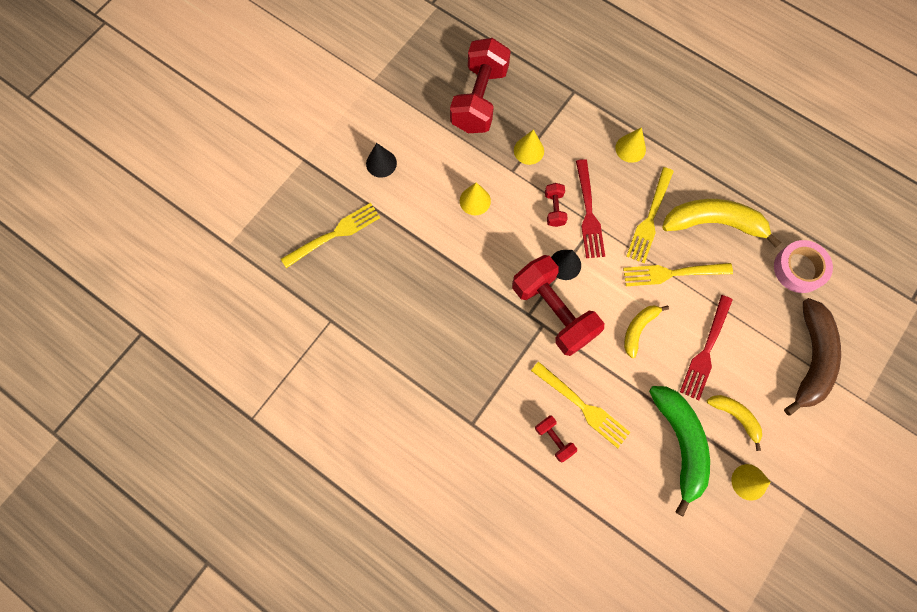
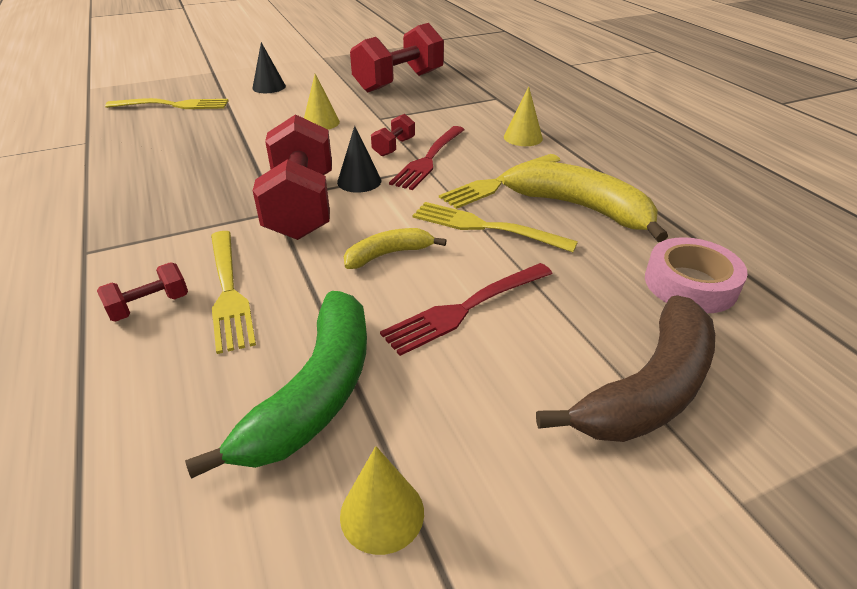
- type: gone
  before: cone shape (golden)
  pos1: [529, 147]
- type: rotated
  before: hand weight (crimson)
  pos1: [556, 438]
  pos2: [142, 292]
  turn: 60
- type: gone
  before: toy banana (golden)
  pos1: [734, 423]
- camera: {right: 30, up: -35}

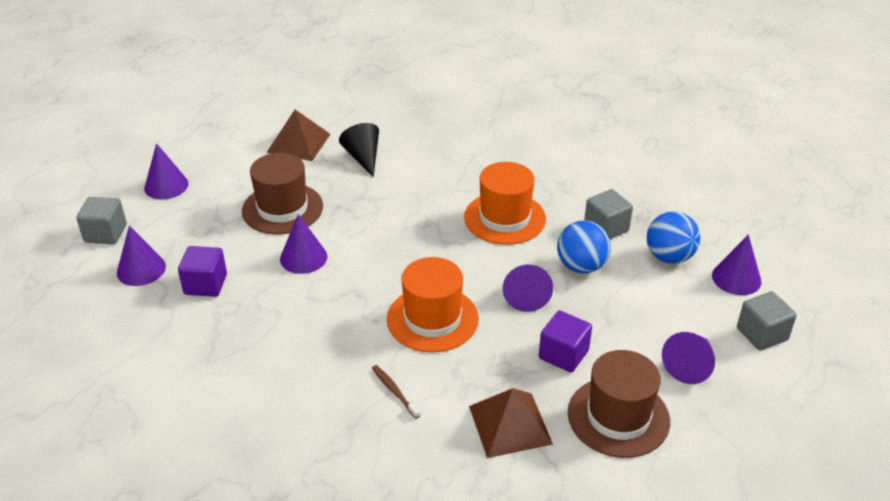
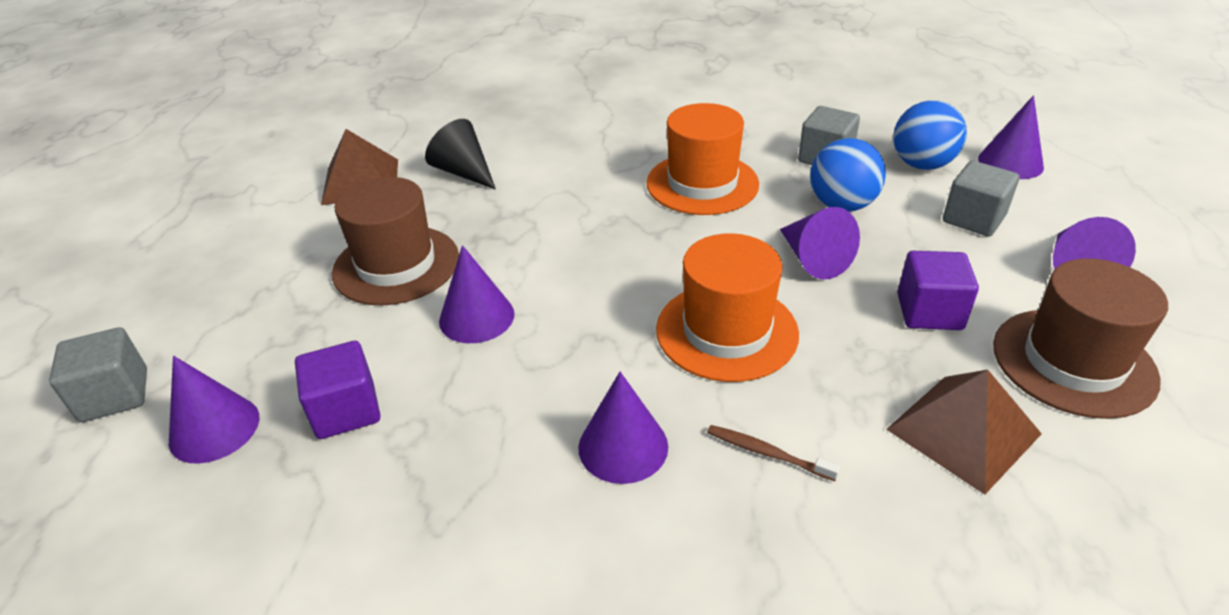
- type: shifted
  before: cone shape (violet)
  pos1: [166, 171]
  pos2: [623, 428]
- type: shifted
  before: block (ash-grey)
  pos1: [767, 321]
  pos2: [981, 199]
- camera: {right: -25, up: 0}

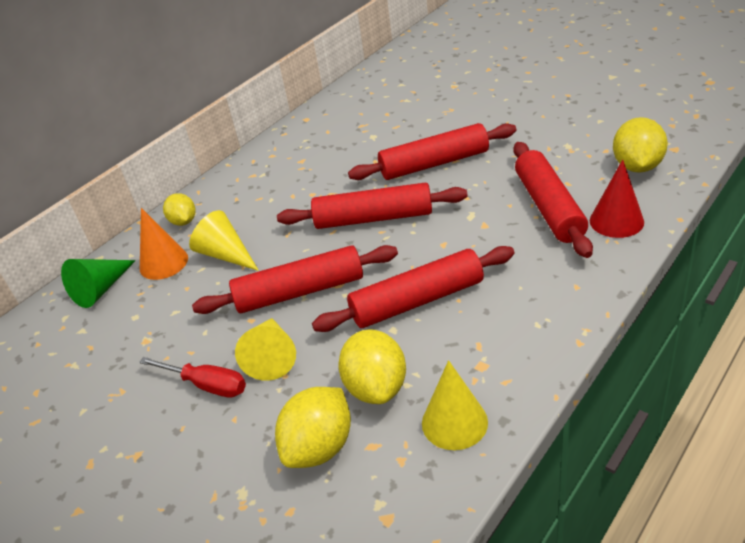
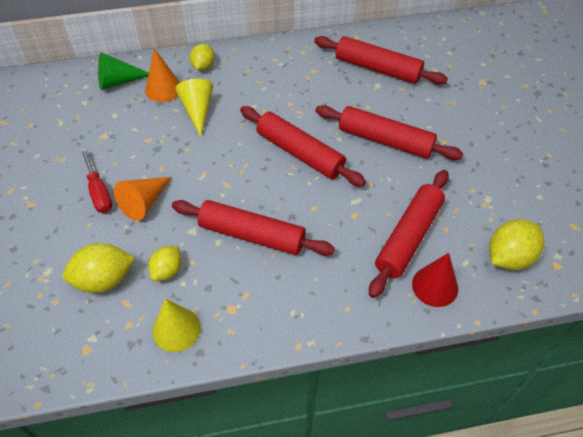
- type: shifted
  before: pastry roller (crimson)
  pos1: [295, 279]
  pos2: [381, 60]
- type: repainted
  before: cone shape (golden)
  after: cone shape (bright orange)
  pos1: [265, 349]
  pos2: [142, 199]
- type: scaled
  before: toy lemon (golden)
  pos1: [372, 366]
  pos2: [164, 263]
  scale: 0.63
- camera: {right: 35, up: 15}

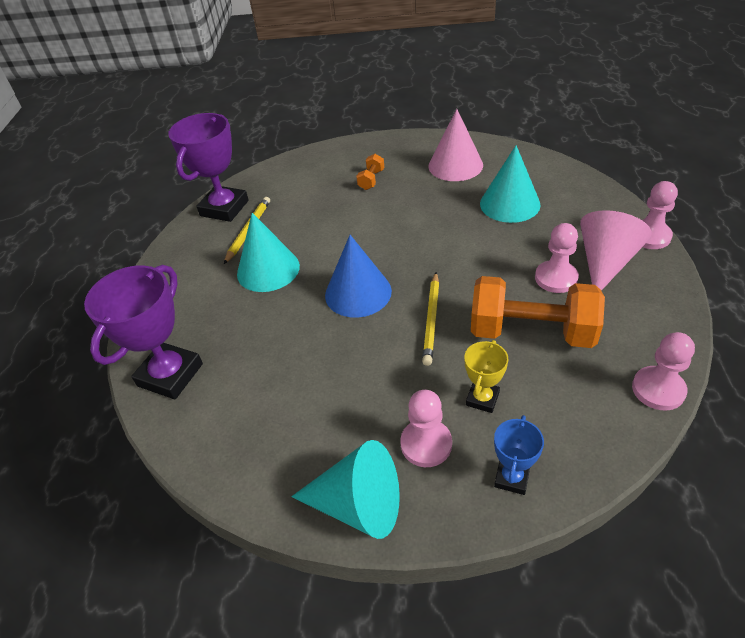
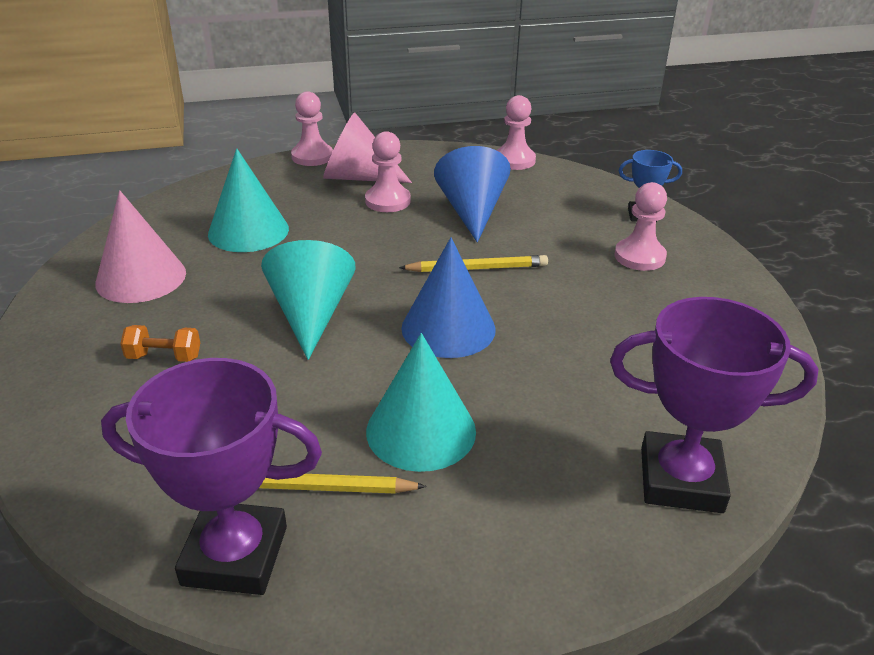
- type: shifted
  before: cone shape (aqua)
  pos1: [346, 489]
  pos2: [308, 300]
- type: gone
  before: trophy (golden)
  pos1: [486, 376]
- type: swapped
  before: hand weight (bright orange)
  after: cone shape (cobalt)
  pos1: [538, 312]
  pos2: [472, 194]
- camera: {right: -110, up: -10}

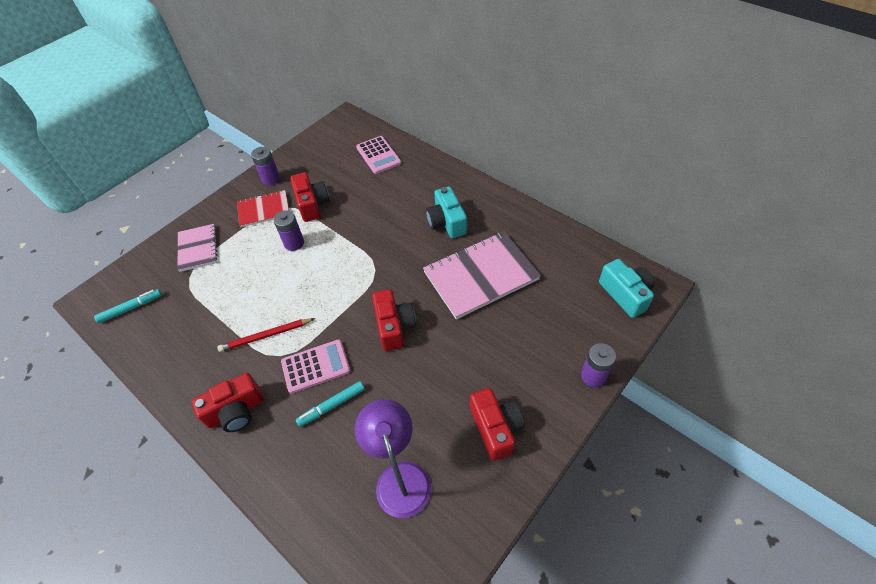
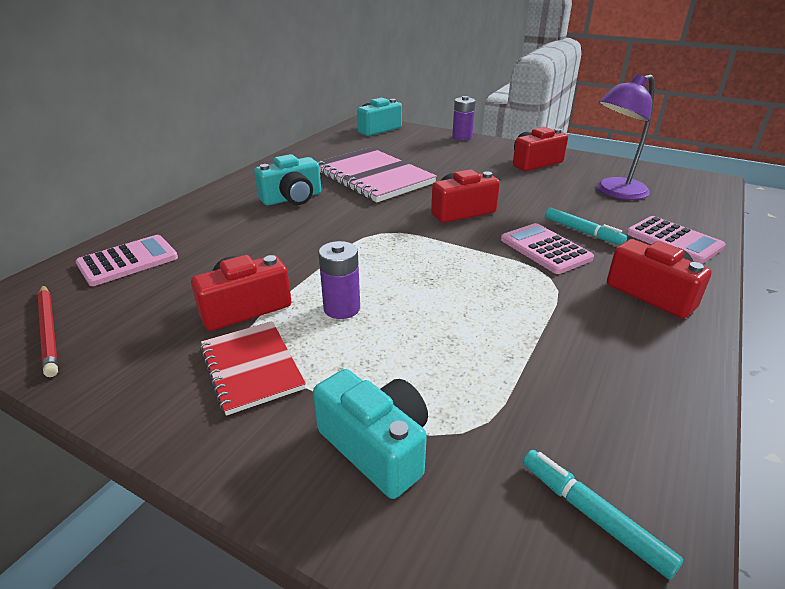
- type: swapped
  before: notebook (rosy)
  after: photo camera (aqua)
  pos1: [197, 248]
  pos2: [370, 434]
- type: shifted
  before: wooden pencil (crimson)
  pos1: [266, 335]
  pos2: [48, 331]
- type: gone
  before: power cell (violet)
  pos1: [265, 166]
- type: new
  after: adding machine (rosy)
  pos2: [676, 240]
- camera: {right: -105, up: -20}

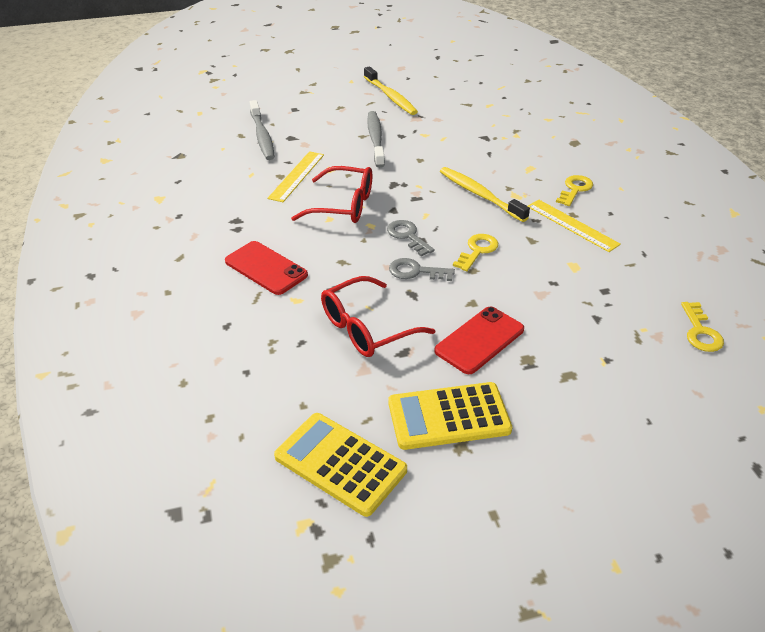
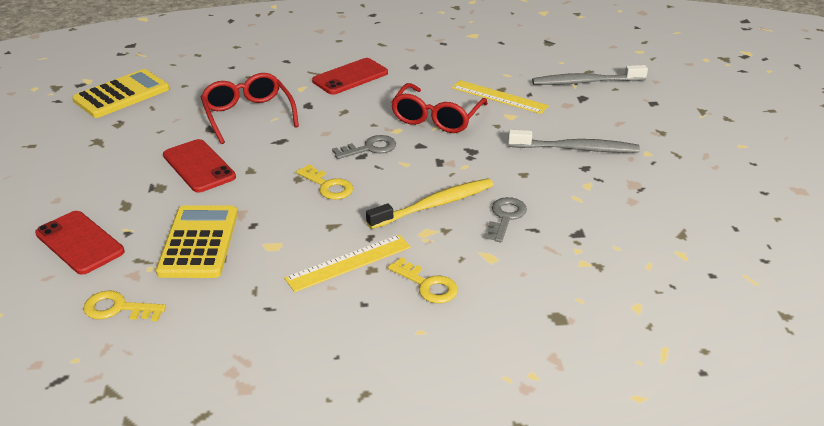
- type: gone
  before: dental brush (golden)
  pos1: [391, 90]
- type: shifted
  before: adding machine (golden)
  pos1: [450, 416]
  pos2: [197, 241]
- type: shifted
  before: door key (ash-grey)
  pos1: [422, 269]
  pos2: [505, 220]
- type: new
  after: smartphone (crimson)
  pos2: [80, 243]
- camera: {right: 100, up: -5}

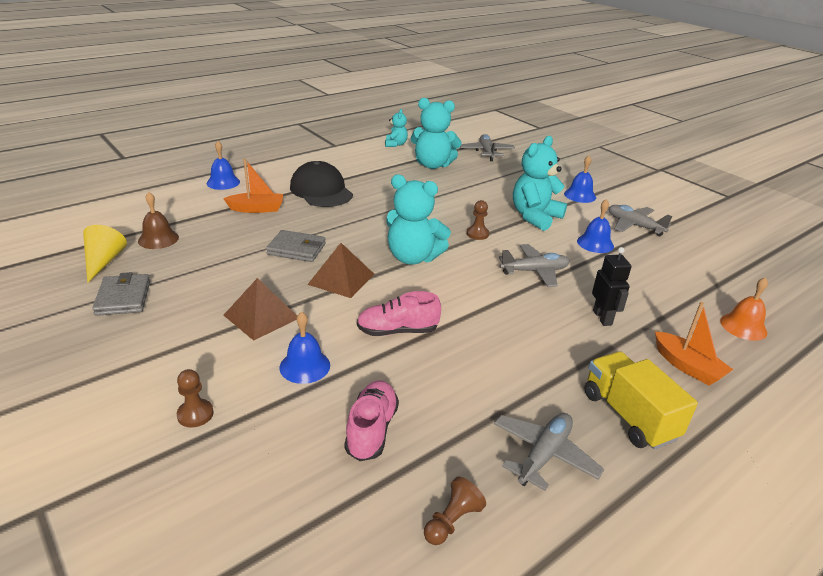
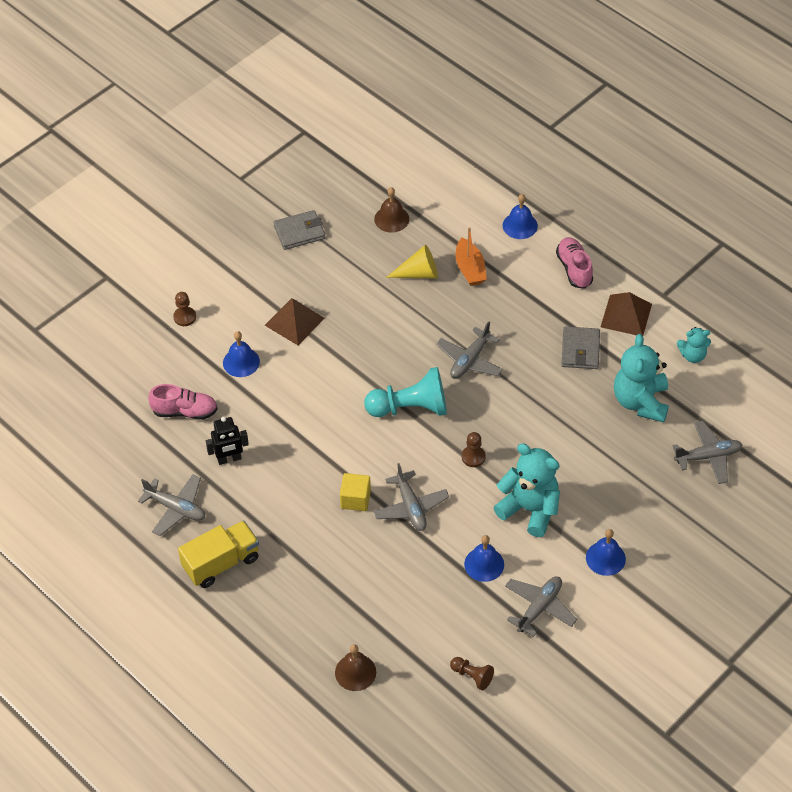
- type: shifted
  before: cone shape (golden)
  pos1: [105, 254]
  pos2: [412, 261]
- type: shifted
  before: card wallet (ash-grey)
  pos1: [296, 246]
  pos2: [580, 347]
- type: gone
  before: cap (black)
  pos1: [321, 184]
- type: shifted
  before: pyramid shape (brown)
  pos1: [340, 270]
  pos2: [626, 314]
- type: shifted
  before: shoe (rosy)
  pos1: [399, 313]
  pos2: [574, 263]
- type: swapped
  before: stuffed bear (aqua)
  after: pawn (aqua)
  pos1: [418, 219]
  pos2: [405, 392]
- type: shifted
  before: pawn (brown)
  pos1: [455, 511]
  pos2: [472, 673]
- type: shifted
  before: robot (black)
  pos1: [611, 286]
  pos2: [227, 441]
- type: gone
  before: boat (bright orange)
  pos1: [694, 344]
- type: repainted
  before: hand bell (bright orange)
  after: hand bell (brown)
  pos1: [744, 309]
  pos2: [355, 667]
- type: new
  after: block (golden)
  pos2: [355, 492]
- type: new
  after: plane (ash-grey)
  pos2: [469, 350]
- camera: {right: 85, up: 20}

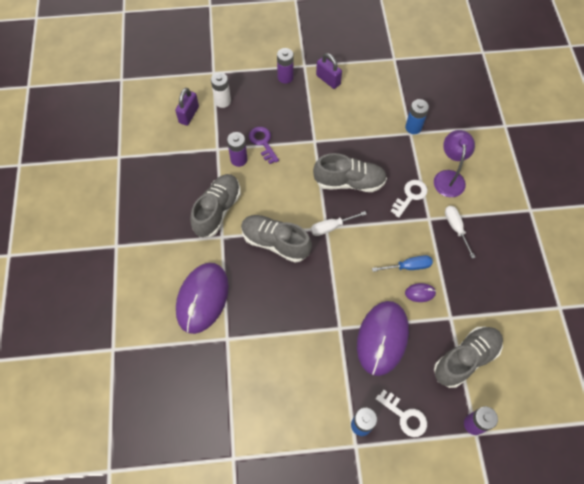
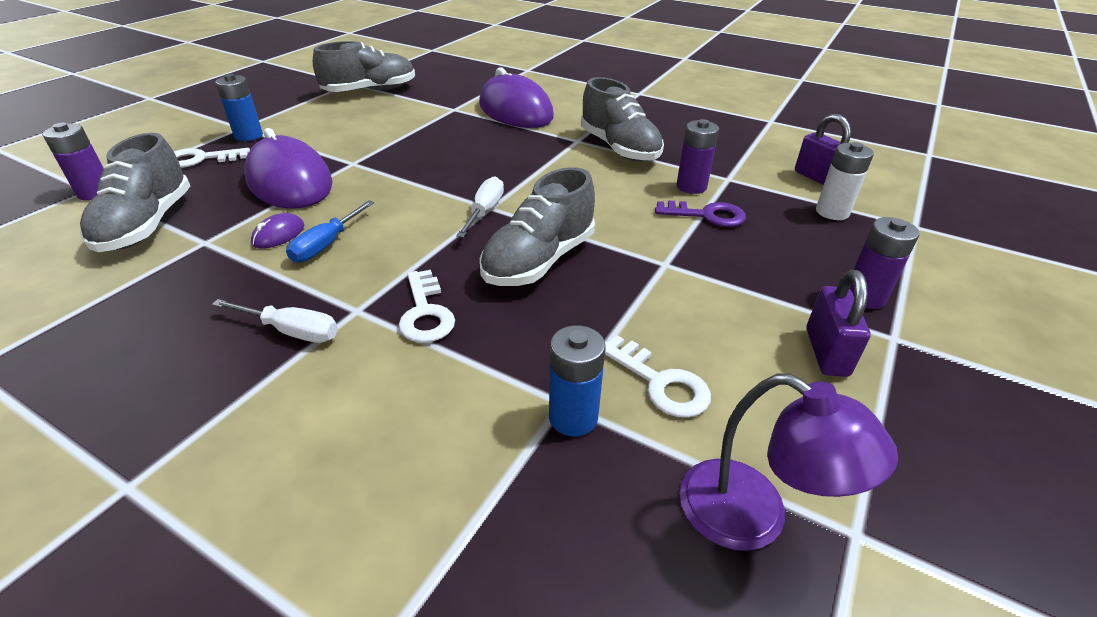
- type: shifted
  before: shoe (ash-grey)
  pos1: [276, 239]
  pos2: [364, 66]
- type: rotated
  before: lock (violet)
  pos1: [329, 71]
  pos2: [838, 323]
  turn: -75
- type: shifted
  before: reading lamp (violet)
  pos1: [454, 163]
  pos2: [789, 462]
- type: new
  after: door key (white)
  pos2: [658, 376]
- camera: {right: 125, up: -25}

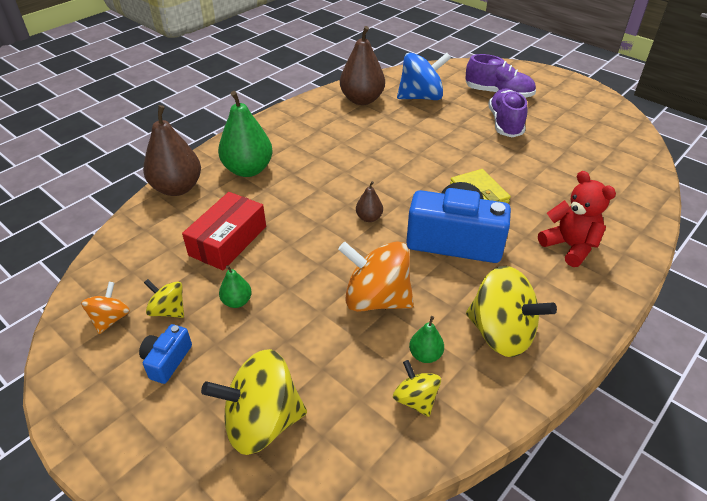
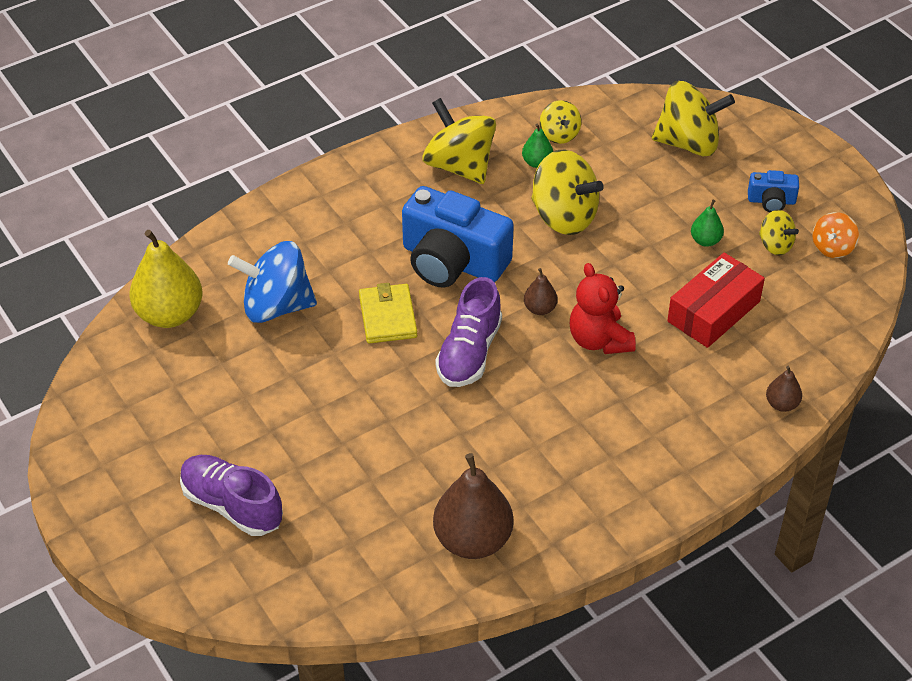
- type: rotated
  before: photo camera (cobalt)
  pos1: [165, 354]
  pos2: [773, 191]
  turn: 60
- type: scaled
  before: toy pear (brown)
  pos1: [172, 150]
  pos2: [784, 389]
  scale: 0.48
- type: gone
  before: toy pear (emerald)
  pos1: [245, 134]
- type: repainted
  before: spinning top (bright orange)
  after: spinning top (golden)
  pos1: [376, 276]
  pos2: [567, 192]
- type: shifted
  before: spinning top (cobalt)
  pos1: [424, 76]
  pos2: [272, 282]
- type: shifted
  before: shoe (violet)
  pos1: [507, 112]
  pos2: [468, 332]
- type: shifted
  before: stuffed bear (crimson)
  pos1: [577, 219]
  pos2: [603, 308]
- type: new
  after: toy pear (golden)
  pos2: [166, 279]
- camera: {right: -165, up: 5}

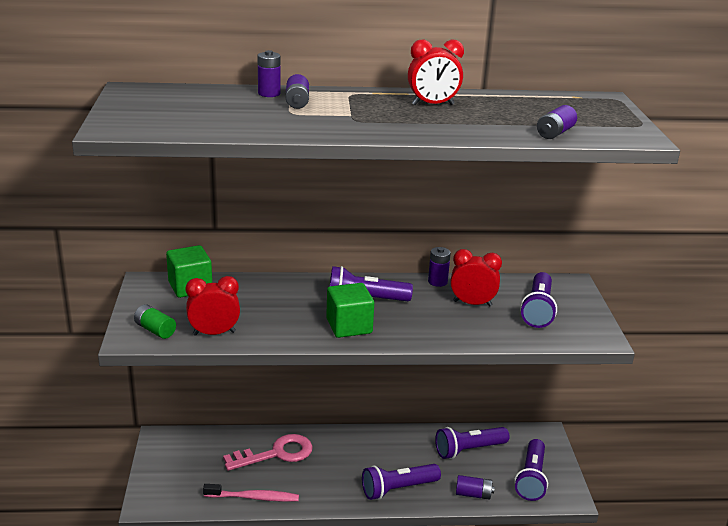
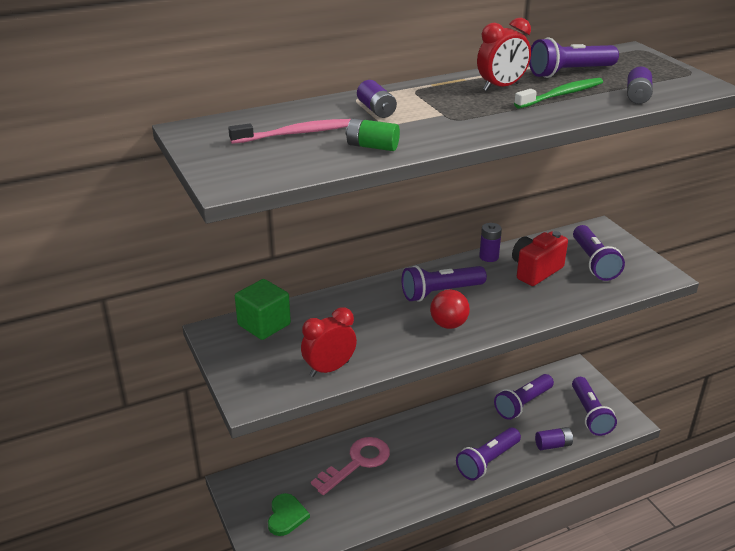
- type: shifted
  before: power cell (emerald)
  pos1: [155, 321]
  pos2: [372, 134]
- type: shifted
  before: dental brush (rosy)
  pos1: [251, 493]
  pos2: [289, 131]
- type: gone
  before: power cell (violet)
  pos1: [269, 73]
- type: swapped
  before: block (emerald)
  after: play ball (crimson)
  pos1: [350, 310]
  pos2: [450, 309]
- type: swapped
  before: clock (crimson)
  after: photo camera (crimson)
  pos1: [476, 278]
  pos2: [540, 258]
- type: new
  after: heart (emerald)
  pos2: [289, 514]
- type: new
  after: dental brush (emerald)
  pos2: [558, 93]
- type: new
  after: torch (violet)
  pos2: [574, 57]
- camera: {right: -20, up: 5}

